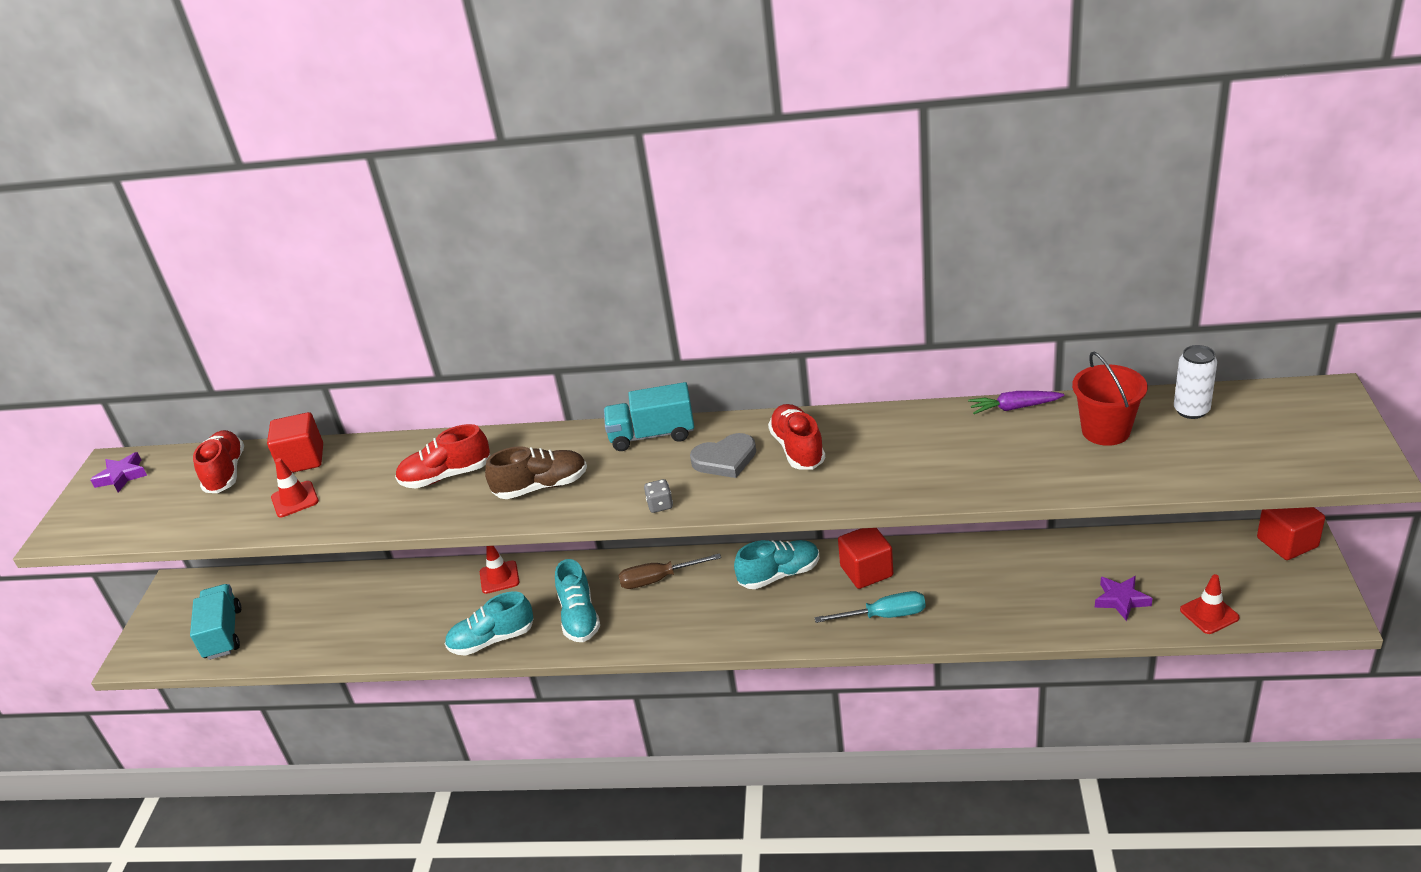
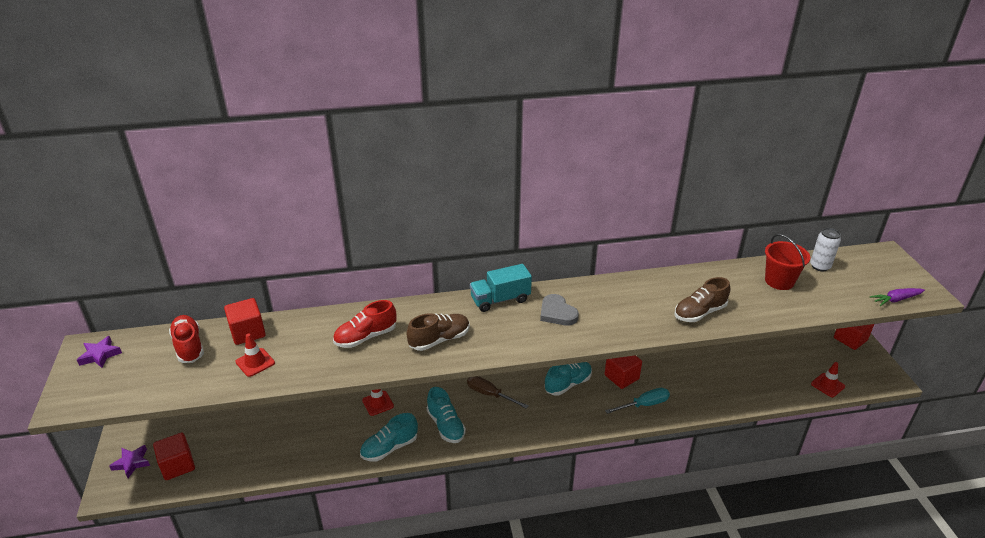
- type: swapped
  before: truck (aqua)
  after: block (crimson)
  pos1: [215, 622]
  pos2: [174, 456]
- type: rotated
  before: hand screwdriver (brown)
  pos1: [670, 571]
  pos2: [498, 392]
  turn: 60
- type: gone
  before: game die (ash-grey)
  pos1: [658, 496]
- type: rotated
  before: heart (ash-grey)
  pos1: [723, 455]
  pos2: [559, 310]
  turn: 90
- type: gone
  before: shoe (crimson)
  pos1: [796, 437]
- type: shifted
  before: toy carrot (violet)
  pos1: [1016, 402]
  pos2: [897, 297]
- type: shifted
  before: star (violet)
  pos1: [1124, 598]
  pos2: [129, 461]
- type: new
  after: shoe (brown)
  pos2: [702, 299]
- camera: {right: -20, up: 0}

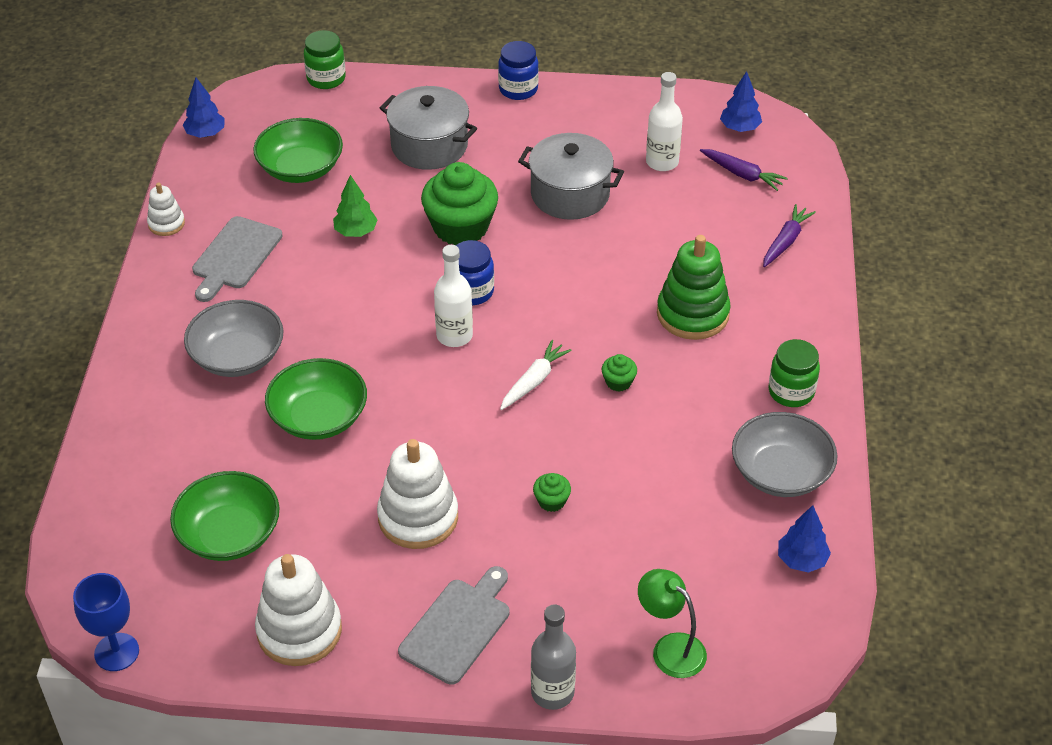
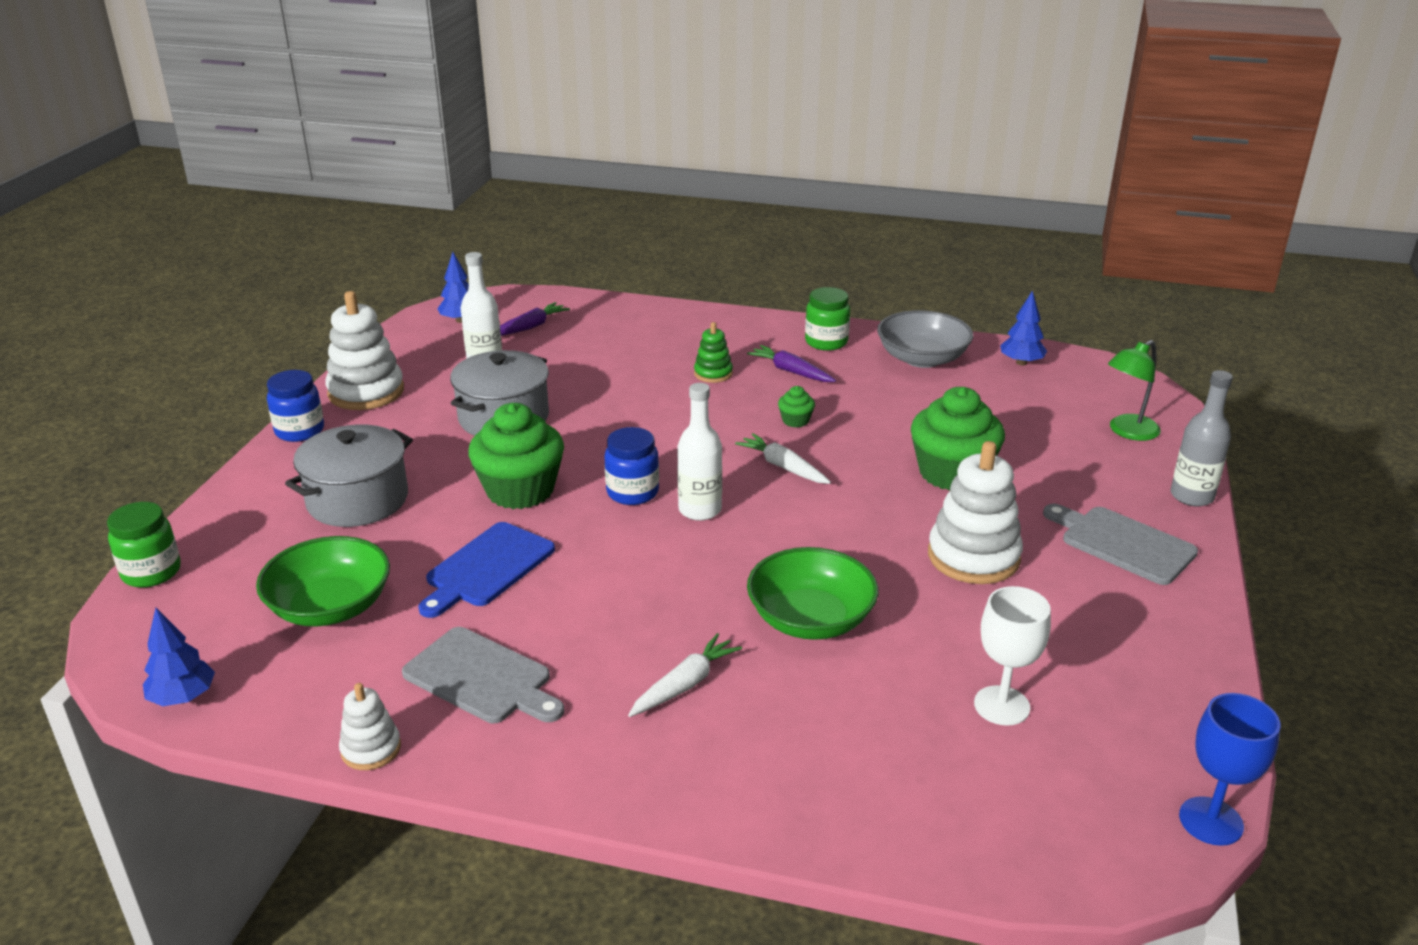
- type: swapped
  before: serving bowl (emerald)
  after: wine glass (white)
  pos1: [224, 516]
  pos2: [1012, 656]
- type: swapped
  before: serving bowl (ash-grey)
  after: toy carrot (white)
  pos1: [234, 338]
  pos2: [685, 675]
- type: shifted
  before: stacking toy (white)
  pos1: [298, 610]
  pos2: [364, 350]
- type: swapped
  before: fir tree (emerald)
  after: bread board (cobalt)
  pos1: [355, 206]
  pos2: [486, 570]
- type: scaled
  before: muffin (emerald)
  pos1: [552, 492]
  pos2: [958, 439]
  scale: 2.32
- type: scaled
  before: stacking toy (emerald)
  pos1: [694, 287]
  pos2: [713, 352]
  scale: 0.53
- type: shifted
  before: toy carrot (violet)
  pos1: [789, 235]
  pos2: [791, 363]
- camera: {right: -80, up: -15}

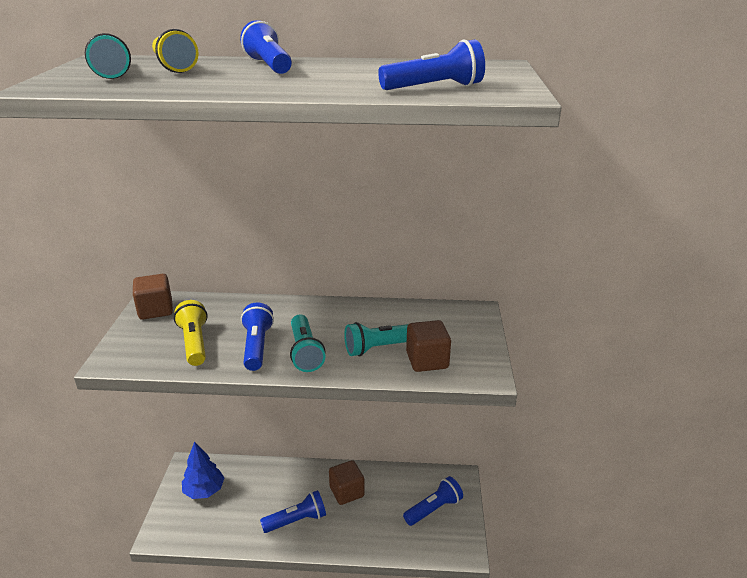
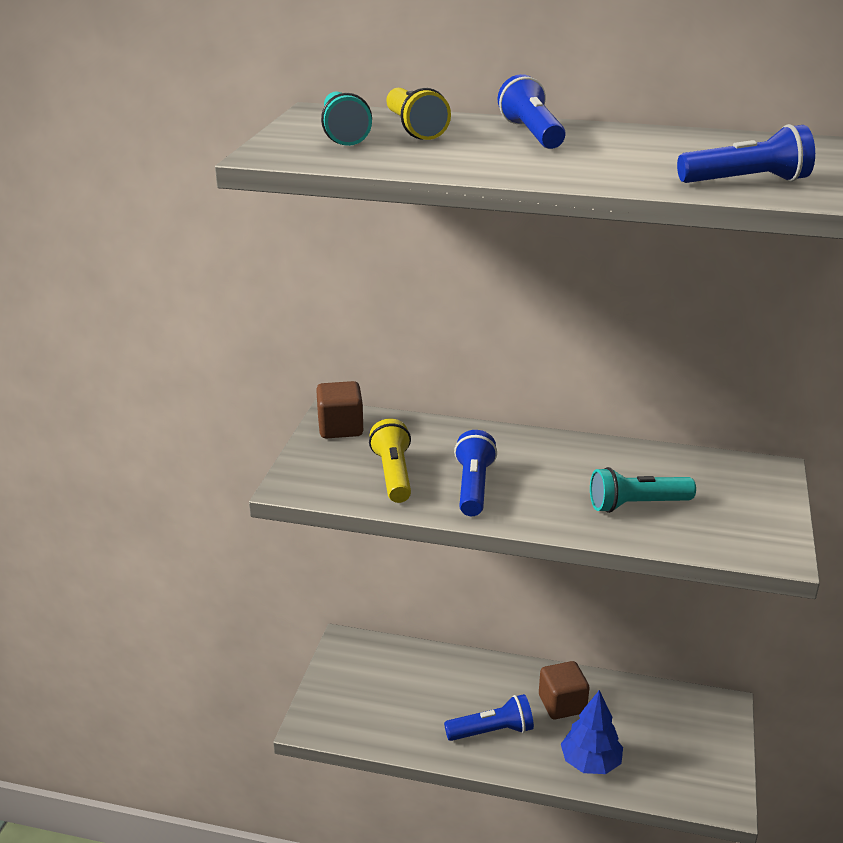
- type: shifted
  before: fir tree (cobalt)
  pos1: [203, 470]
  pos2: [592, 732]
- type: gone
  before: torch (aqua)
  pos1: [307, 343]
- type: gone
  before: torch (cobalt)
  pos1: [433, 501]
- type: gone
  before: block (brown)
  pos1: [428, 346]
- camera: {right: 10, up: 0}

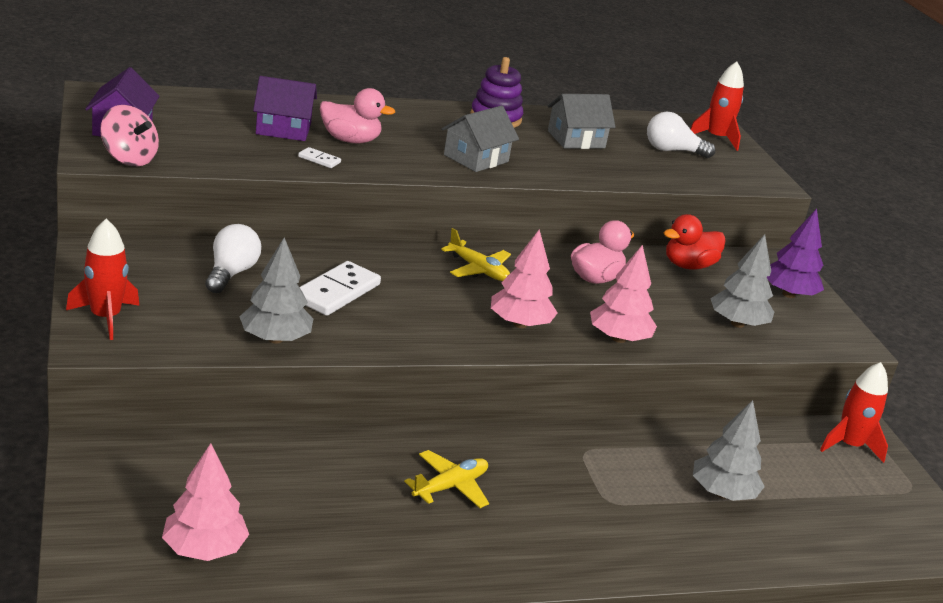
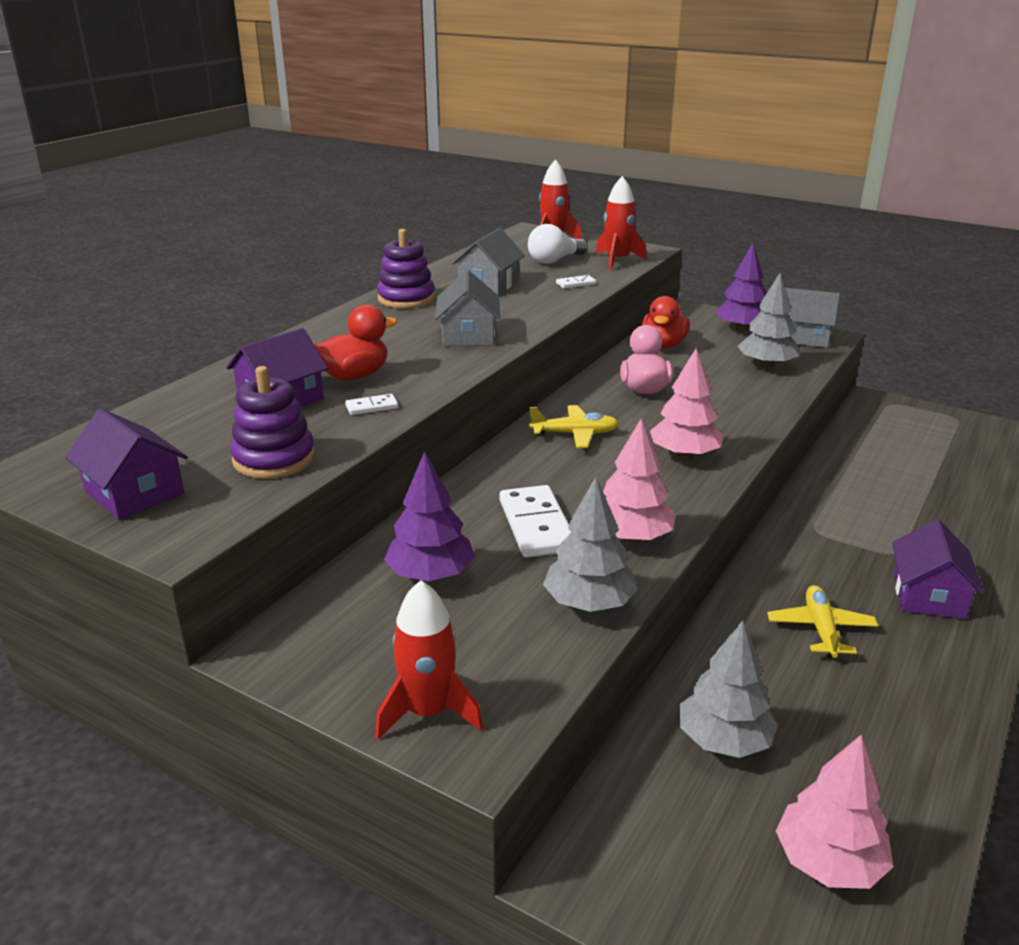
- type: gone
  before: spinning top (rosy)
  pos1: [129, 135]
- type: swapped
  before: light bulb (white)
  after: fir tree (violet)
  pos1: [233, 258]
  pos2: [429, 516]
- type: repainted
  before: toy duck (rosy)
  after: toy duck (crimson)
  pos1: [357, 115]
  pos2: [355, 342]
- type: shifted
  before: fir tree (rosy)
  pos1: [623, 294]
  pos2: [639, 480]
- type: shifted
  before: fir tree (ash-grey)
  pos1: [729, 450]
  pos2: [729, 689]
- type: shifted
  before: rocket (crimson)
  pos1: [854, 412]
  pos2: [621, 223]
- type: new
  after: stacking toy (violet)
  pos2: [272, 422]
- type: new
  after: domino piece (white)
  pos2: [576, 282]
- type: new
  after: toy house (ash-grey)
  pos2: [812, 318]
- type: new
  after: toy house (violet)
  pos2: [938, 569]
- camera: {right: -40, up: 0}

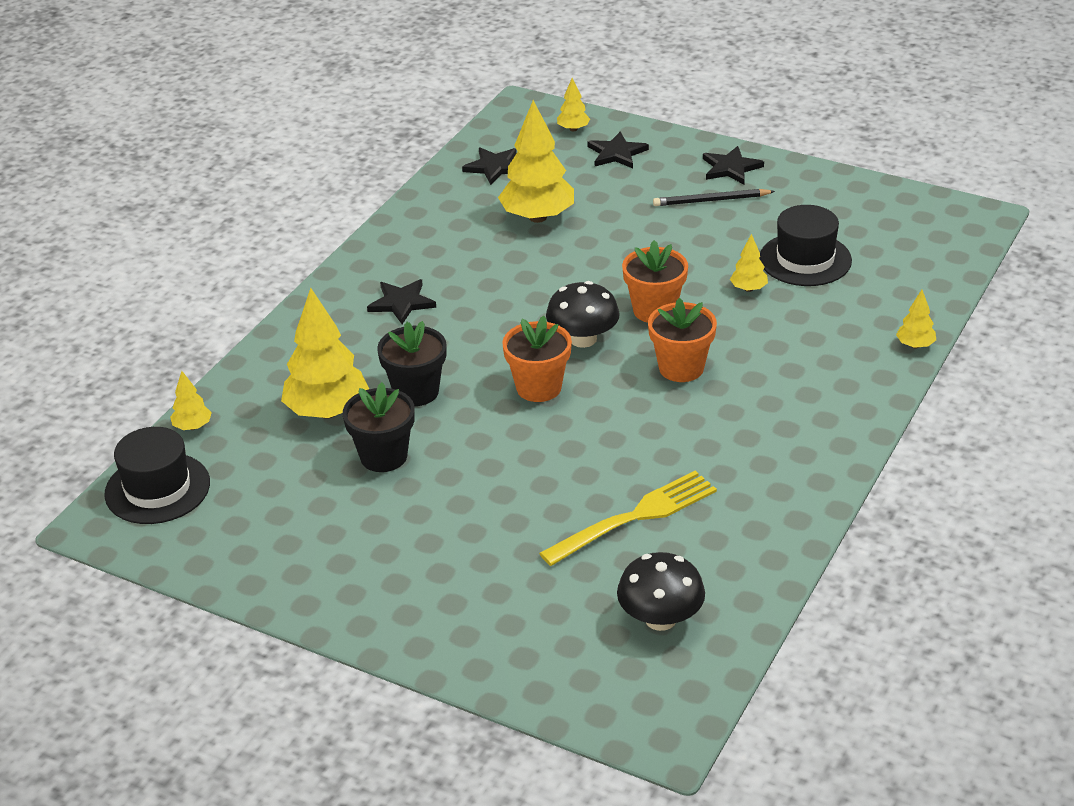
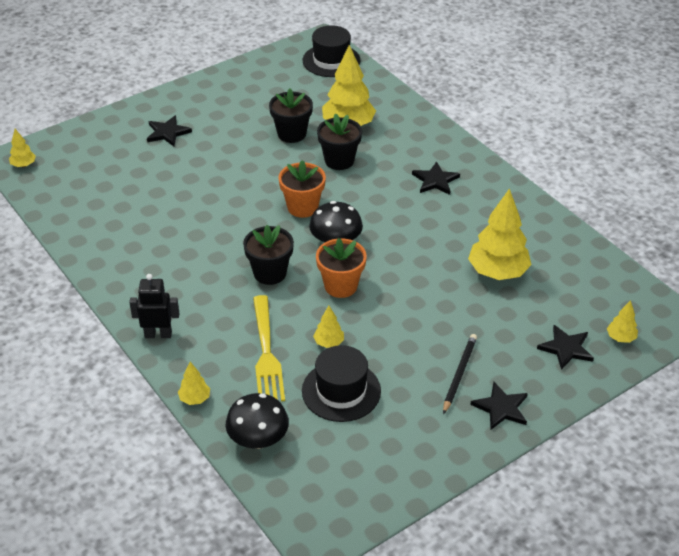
- type: shifted
  before: fir tree (golden)
  pos1: [191, 400]
  pos2: [22, 148]
- type: shifted
  before: star (black)
  pos1: [489, 166]
  pos2: [169, 130]
- type: shifted
  before: table fork (golden)
  pos1: [628, 518]
  pos2: [269, 348]
- type: shifted
  before: mushroom (black)
  pos1: [661, 591]
  pos2: [257, 421]
- type: repainted
  before: plant pot (bright orange)
  after: plant pot (black)
  pos1: [682, 340]
  pos2: [268, 255]
- type: new
  after: robot (black)
  pos2: [154, 306]
- camera: {right: 115, up: 5}

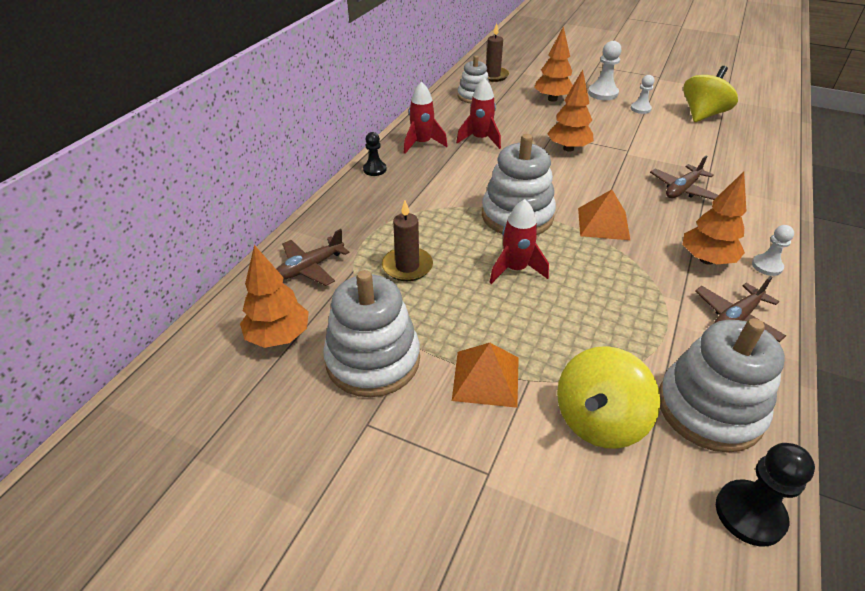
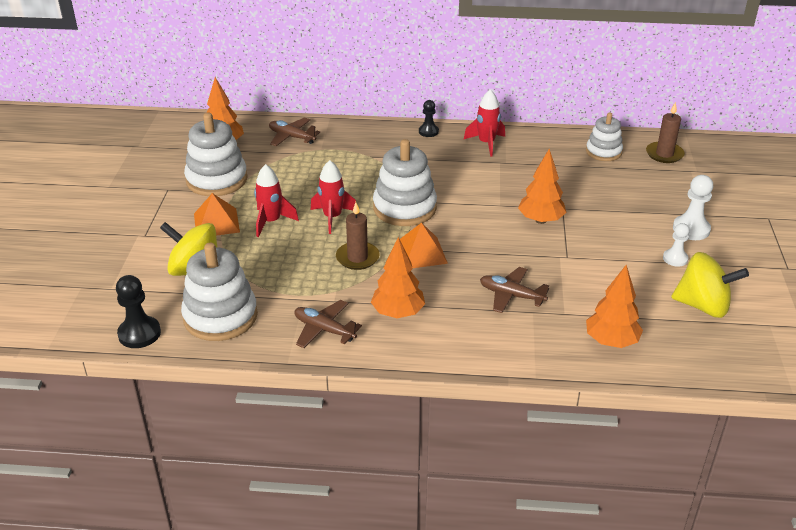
- type: shifted
  before: candle (brown)
  pos1: [407, 240]
  pos2: [358, 236]
- type: shifted
  before: rocket (crimson)
  pos1: [478, 113]
  pos2: [276, 200]
- type: shifted
  before: fir tree (bright orange)
  pos1: [553, 64]
  pos2: [614, 306]
- type: gone
  before: pawn (white)
  pos1: [773, 250]
- camera: {right: 70, up: -5}

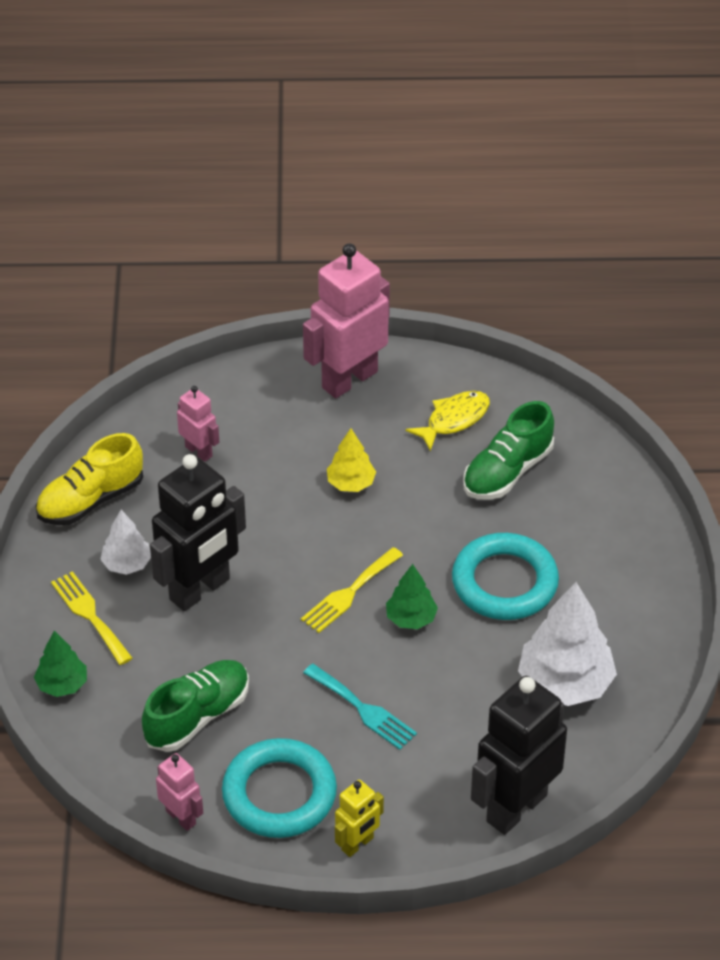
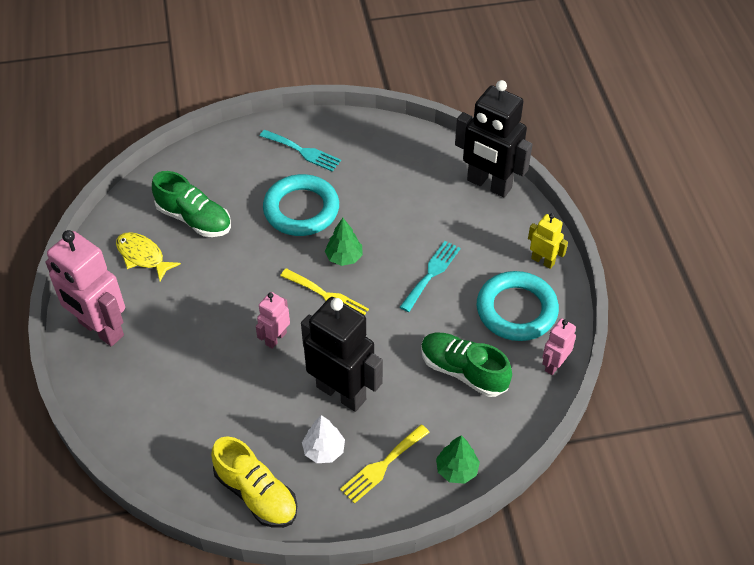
- type: shifted
  before: robot (rosy)
  pos1: [198, 424]
  pos2: [273, 320]
- type: gone
  before: fir tree (golden)
  pos1: [351, 460]
- type: gone
  before: fir tree (white)
  pos1: [567, 644]
- type: new
  after: table fork (aqua)
  pos2: [300, 151]
- camera: {right: -100, up: 5}

